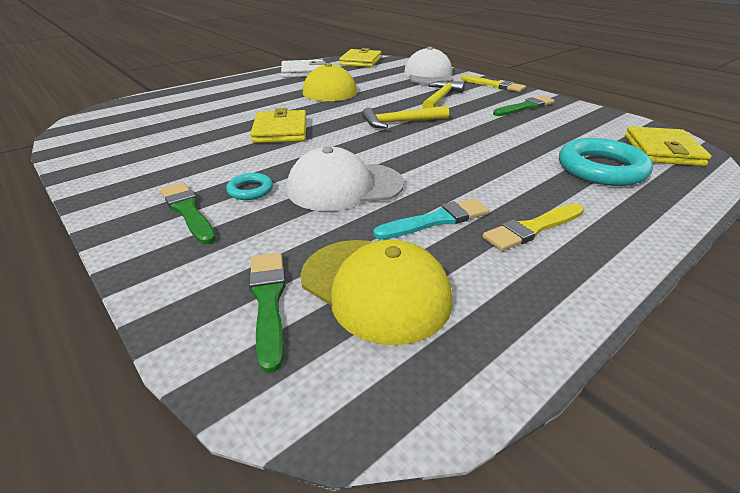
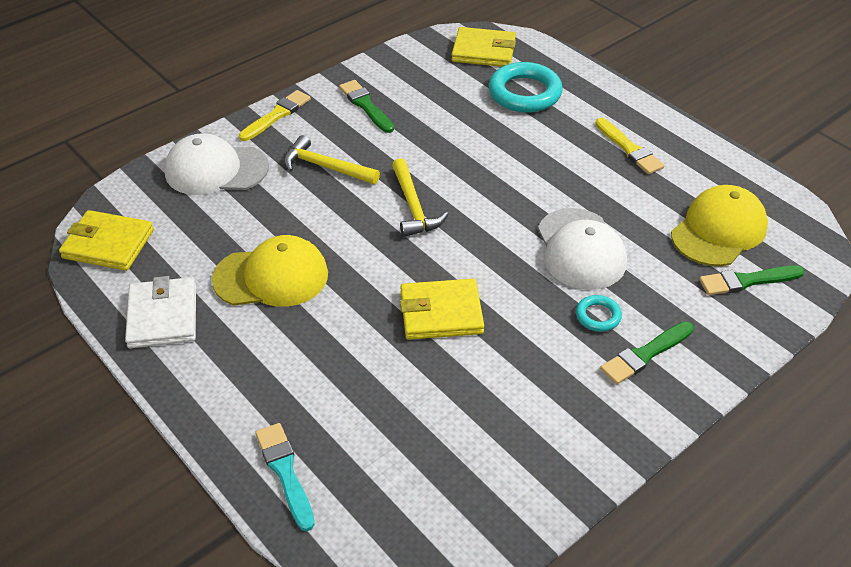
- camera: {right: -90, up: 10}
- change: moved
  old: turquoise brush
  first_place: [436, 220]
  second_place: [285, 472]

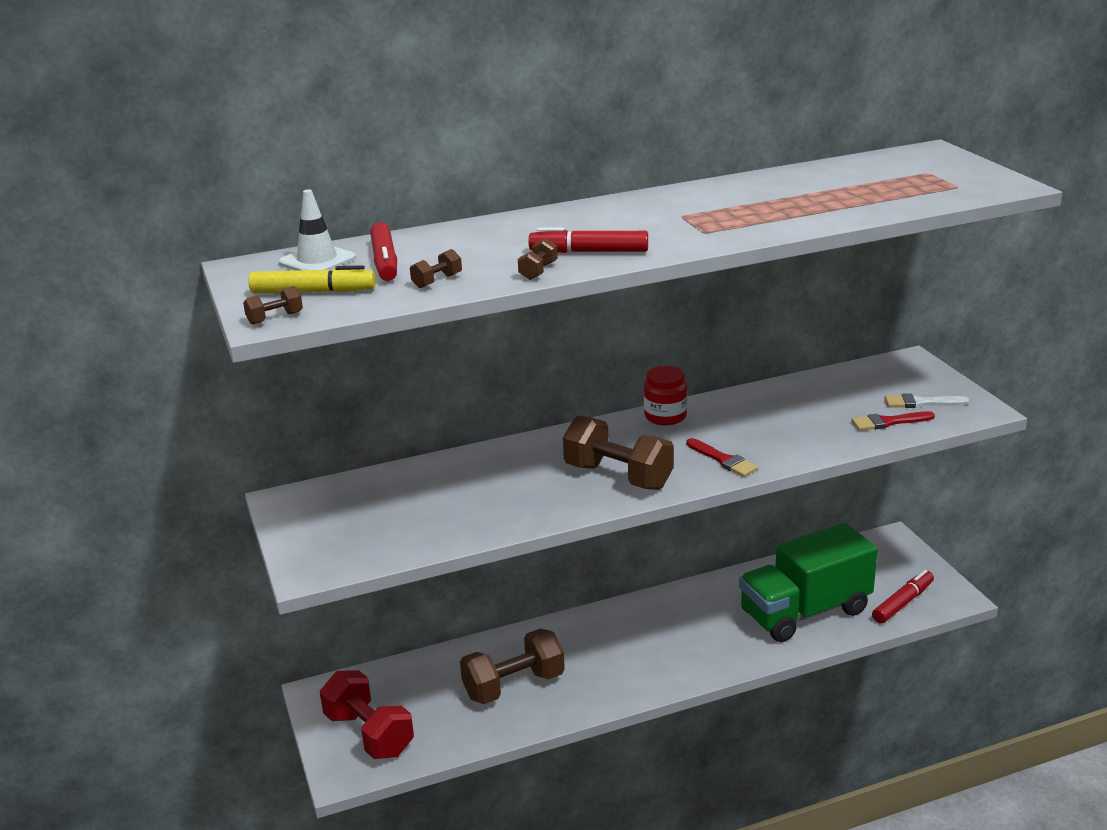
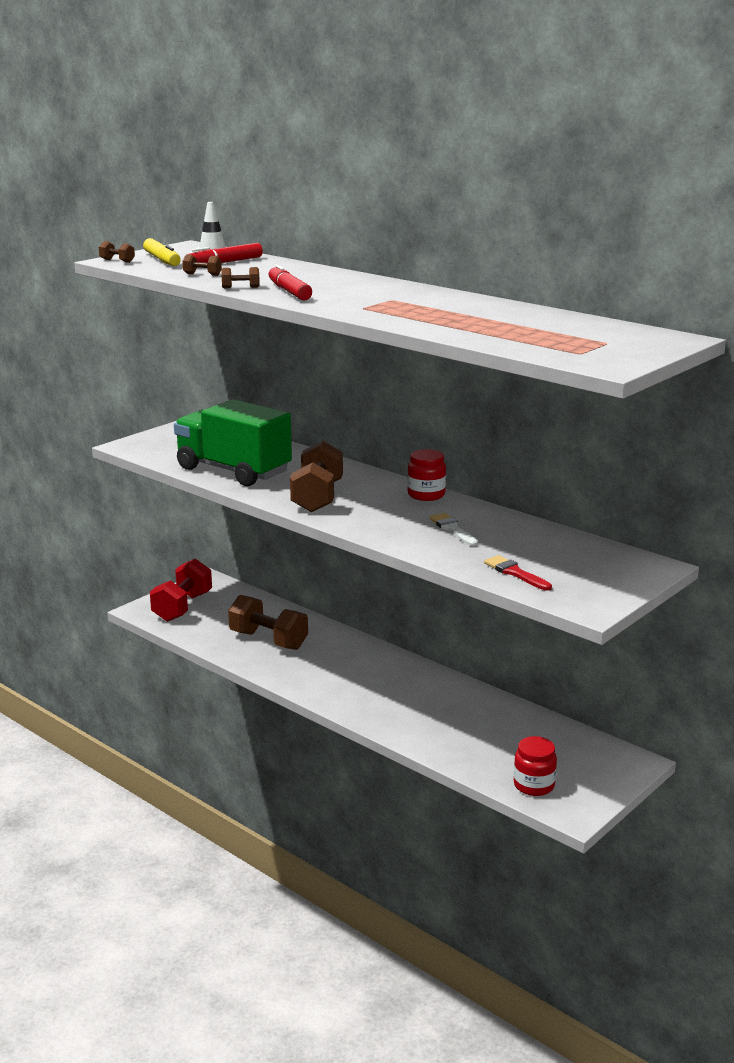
- camera: {right: 60, up: -5}
- change: removed
  old: red brush
  first_place: [723, 460]
- change: moved
  old: emerald lorry
  first_place: [805, 612]
  second_place: [233, 471]
- change: moved
  old: snow-white brush
  first_place: [921, 403]
  second_place: [452, 529]
- change: replaced
  old: red marker pen
  new: red jar
  first_place: [902, 603]
  second_place: [534, 785]

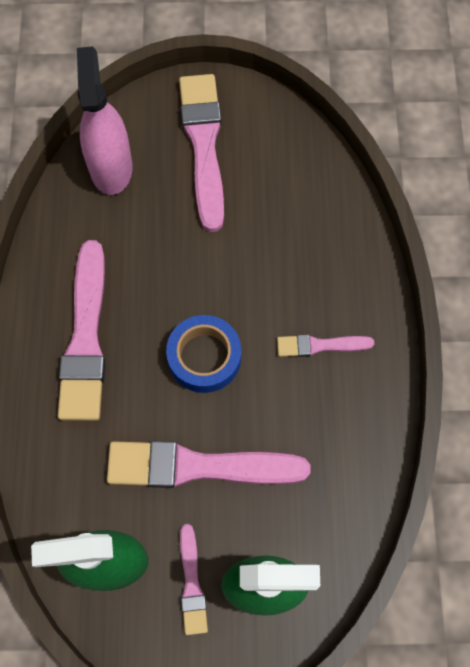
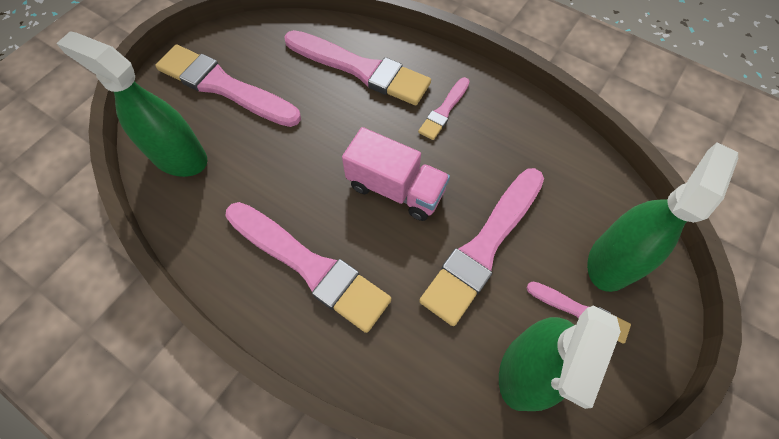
- camera: {right: -55, up: -5}
- change: added
  new: rose-pink brush
  second_place: [361, 69]
- change: replaced
  old: royal blue roll of tape
  new: rose-pink lorry
  first_place: [204, 357]
  second_place: [395, 188]
- change: recoloured
  old: rose-pink sprayer
  new: emerald sprayer
  first_place: [111, 167]
  second_place: [179, 157]

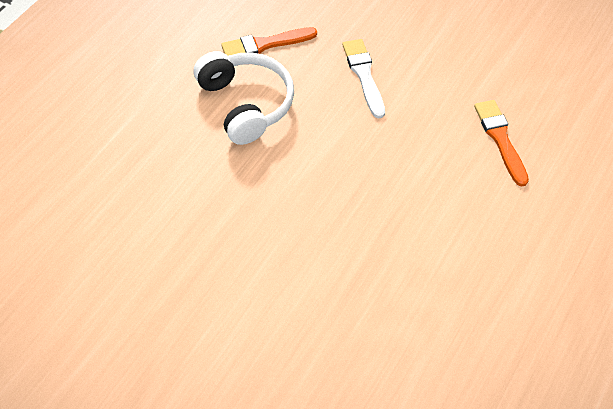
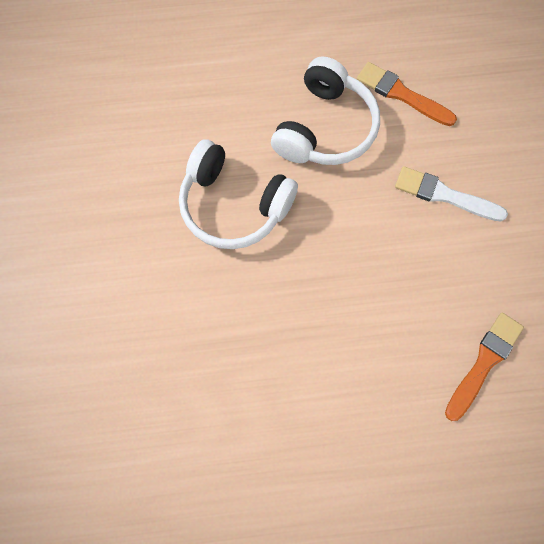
- camera: {right: 55, up: 15}
- change: added
  new: snow-white headphones
  second_place: [234, 205]
- change: turned
  old: snow-white brush
  first_place: [364, 75]
  second_place: [445, 195]
  degrees: -105

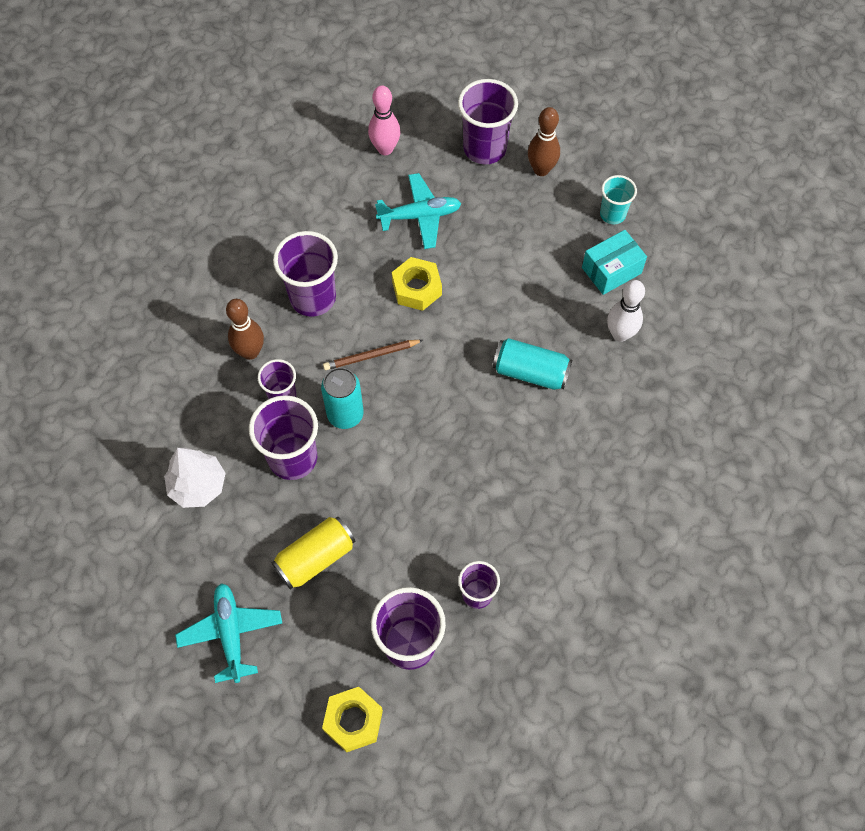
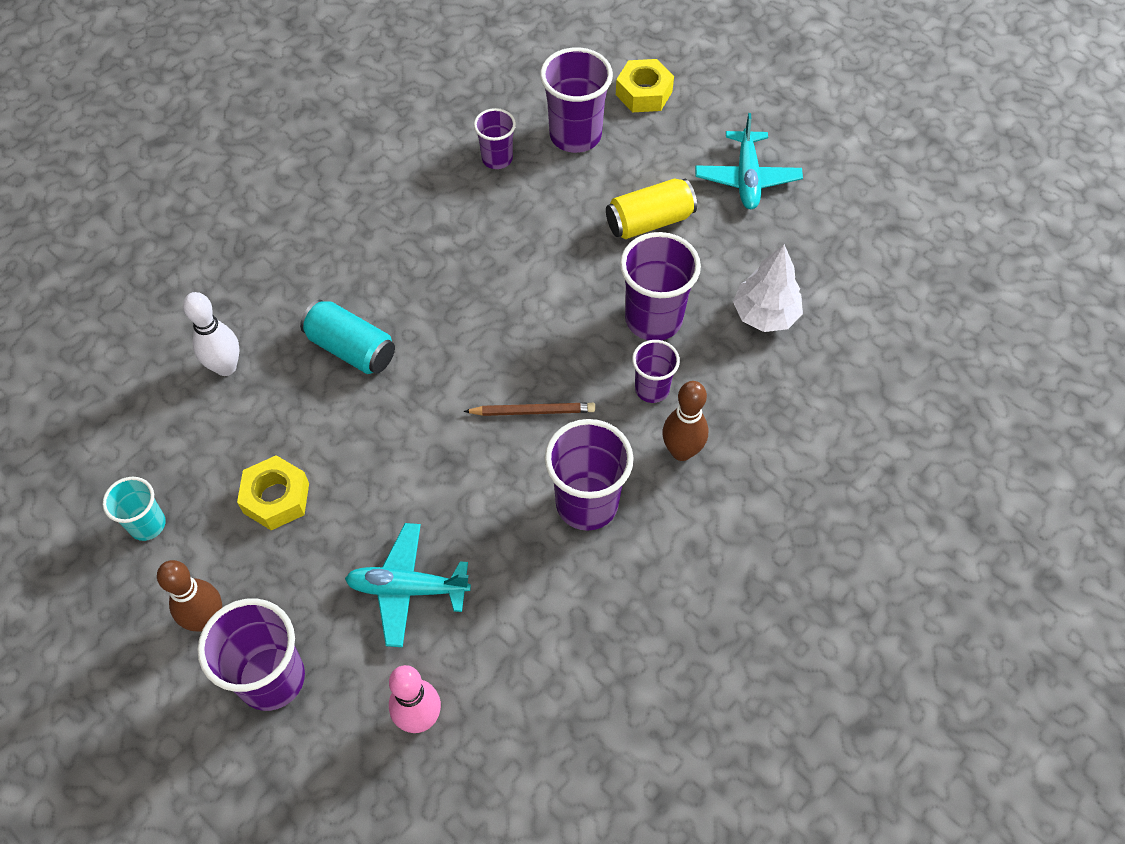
- camera: {right: -165, up: -5}
- change: removed
  old: turquoise can
  first_place: [345, 414]
- change: removed
  old: turquoise box
  first_place: [611, 270]
- change: moved
  old: yellow hex nut
  first_place: [417, 288]
  second_place: [276, 498]

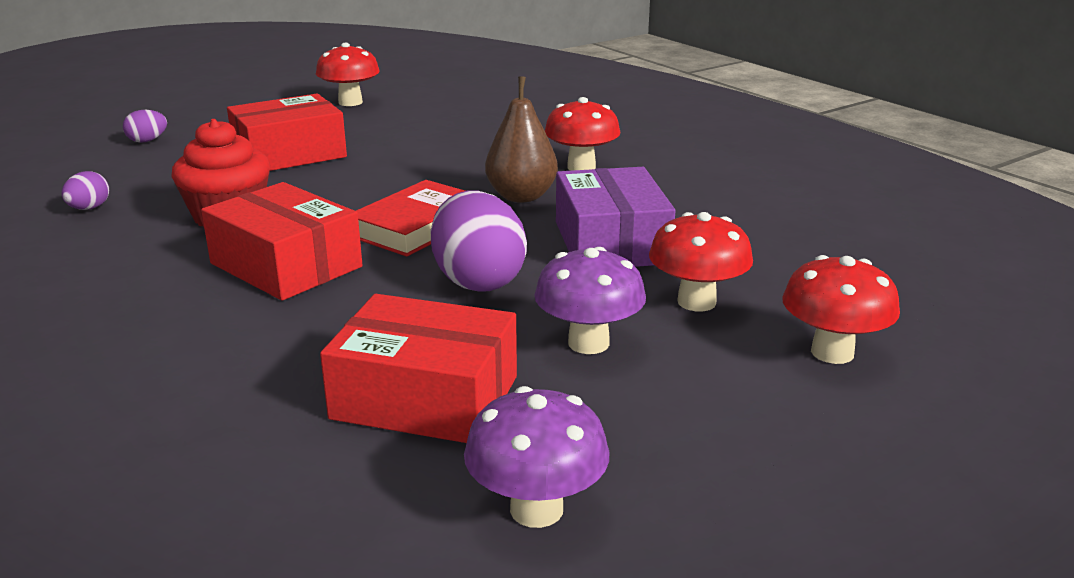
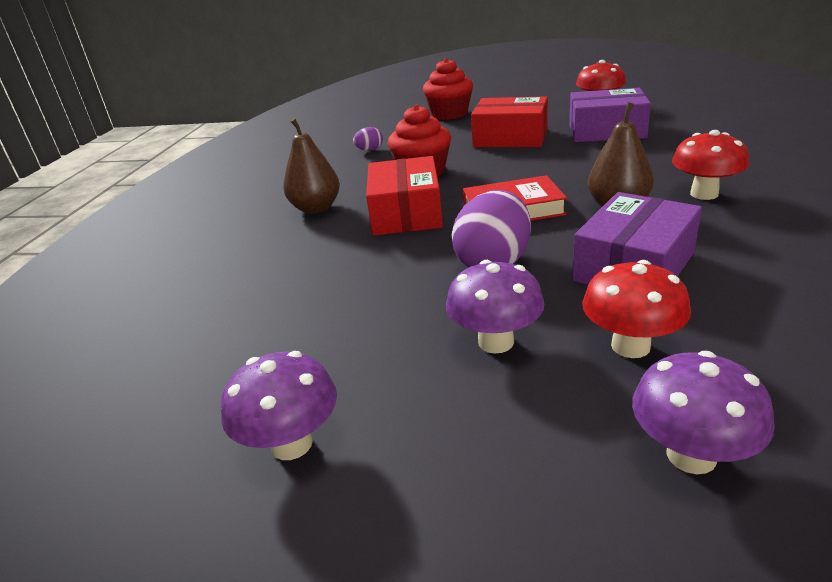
- camera: {right: 50, up: 5}
- change: removed
  old: red box
  first_place: [425, 397]
- change: added
  new: russet pear
  second_place: [316, 208]
- change: added
  new: purple box
  second_place: [606, 131]
- change: replaced
  old: purple egg shape
  new: red cupcake
  first_place: [147, 141]
  second_place: [449, 114]
- change: recoloured
  old: red fungus
  new: purple fungus
  first_place: [832, 352]
  second_place: [691, 455]

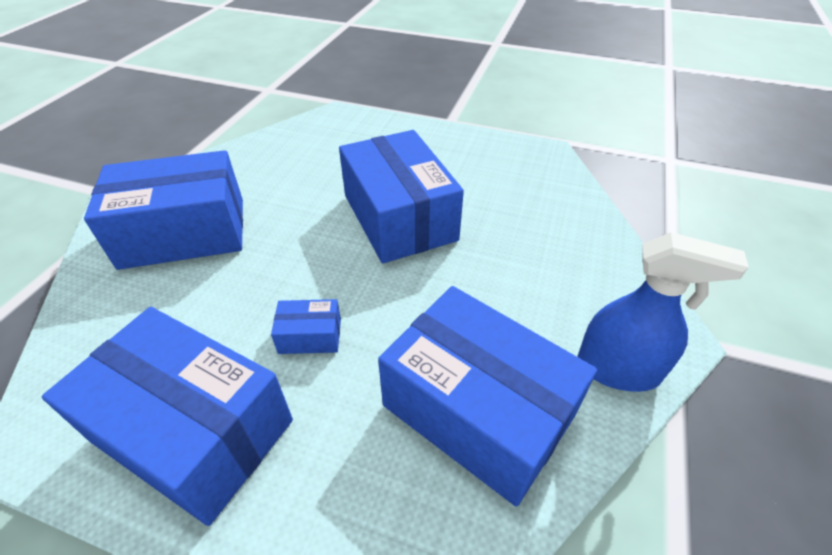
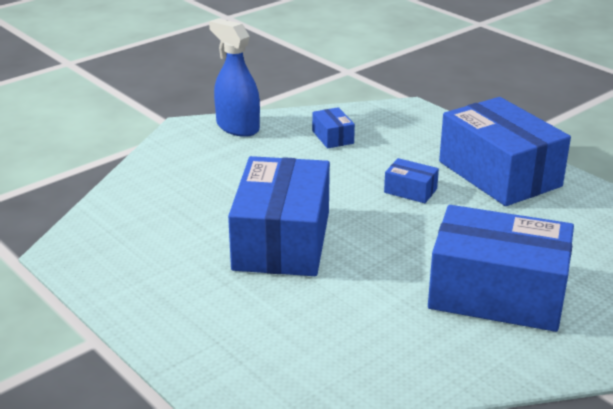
- camera: {right: -150, up: -15}
- change: resized
  old: royal blue box
  first_place: [477, 410]
  second_place: [333, 137]
  factor: 0.42

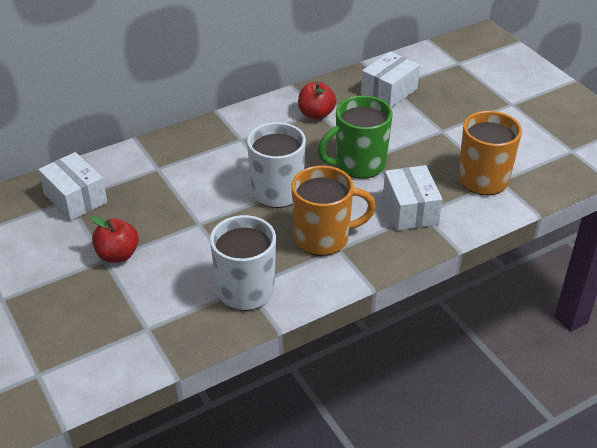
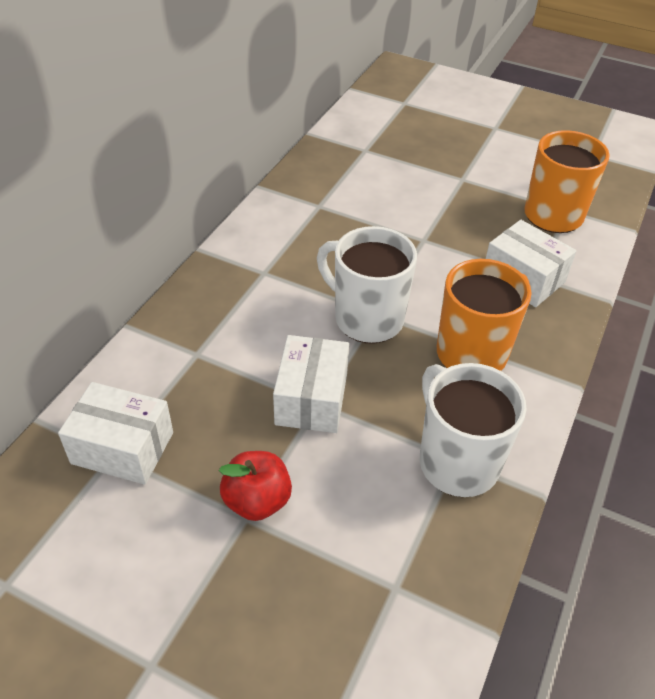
- camera: {right: -35, up: 5}
- change: removed
  old: red apple fruit
  first_place: [316, 114]
- change: removed
  old: emerald tea mug
  first_place: [359, 164]
- change: moved
  old: snow-white box
  first_place: [389, 92]
  second_place: [311, 399]

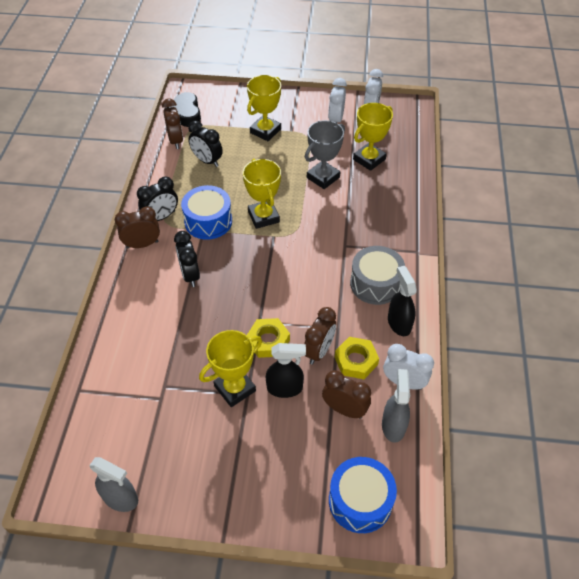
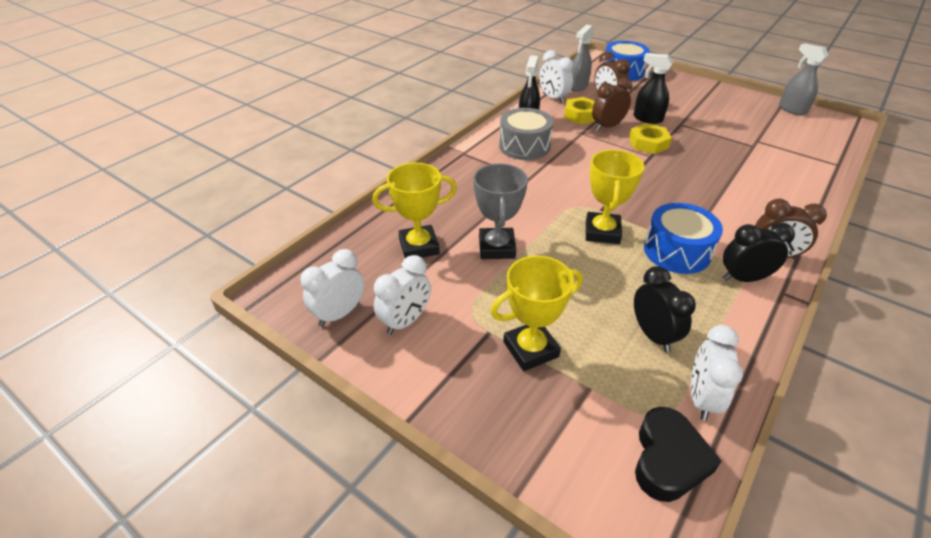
- camera: {right: -150, up: -10}
- change: removed
  old: ebony clock
  first_place: [190, 275]
- change: removed
  old: yellow award cup
  first_place: [235, 388]
- change: recoloured
  old: russet clock
  new: snow-white clock
  first_place: [175, 141]
  second_place: [701, 398]
- change: turned
  old: gray award cup
  first_place: [323, 177]
  second_place: [497, 247]
  degrees: -75

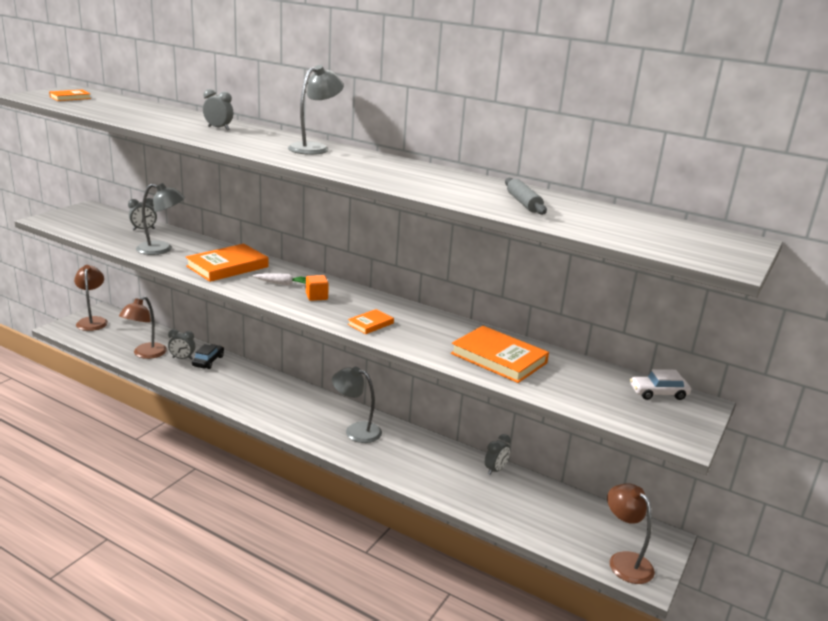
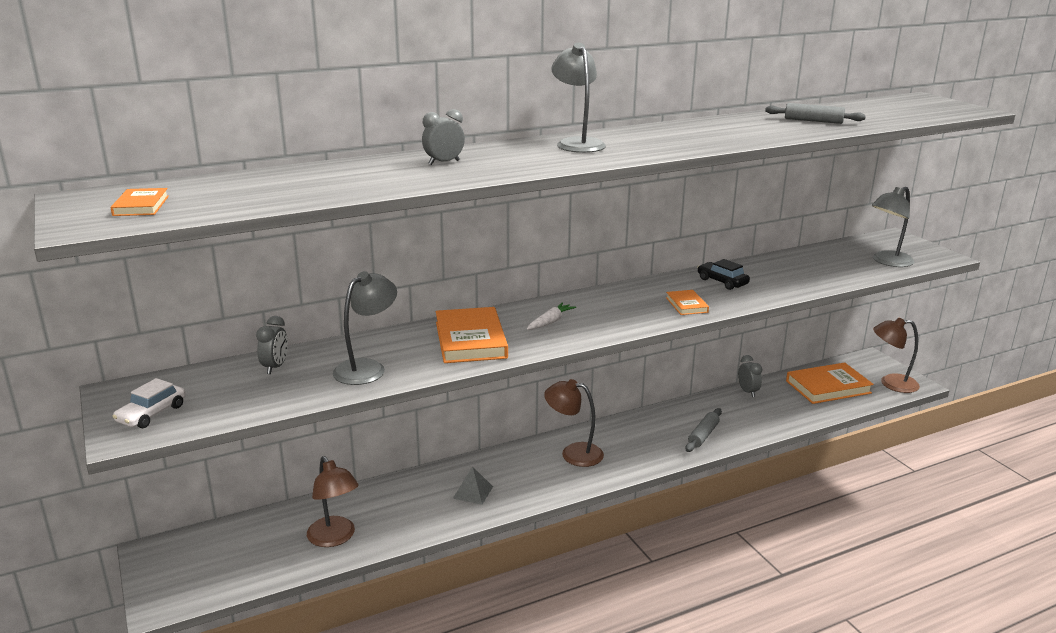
- camera: {right: -55, up: 0}
- change: removed
  old: gray clock
  first_place: [182, 358]
- change: removed
  old: bright orange solid cube
  first_place: [316, 296]
- change: added
  new: gray pyramid
  second_place: [473, 492]
- change: added
  new: gray rolling pin
  second_place: [703, 435]
- change: moved
  old: russet reading lamp
  first_place: [92, 321]
  second_place: [573, 453]
- change: moved
  old: ebony car
  first_place: [208, 361]
  second_place: [722, 282]
- change: moved
  old: gray reading lamp
  first_place: [356, 430]
  second_place: [887, 262]
- change: moved
  old: bright orange book
  first_place: [498, 358]
  second_place: [828, 387]
- change: moved
  old: snow-white car
  first_place: [658, 393]
  second_place: [151, 414]

